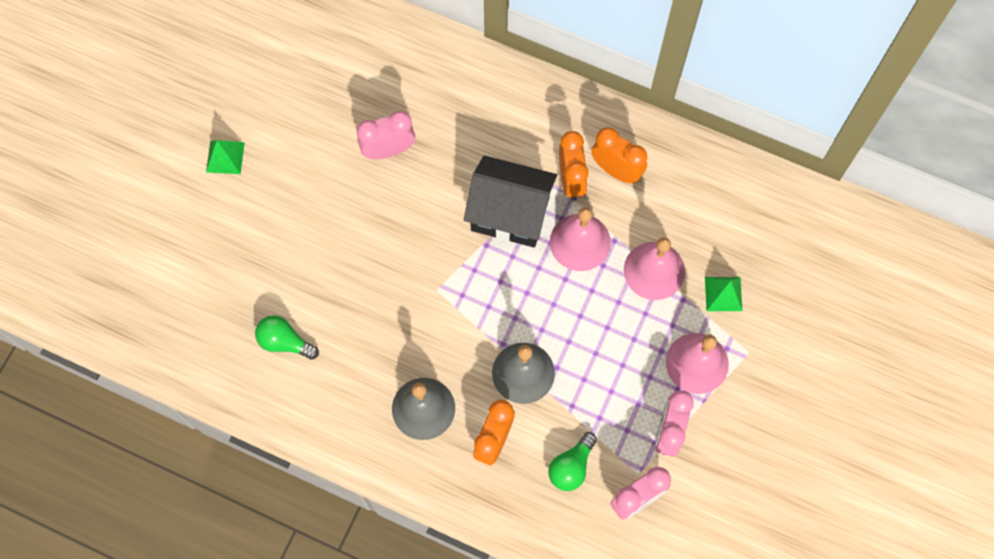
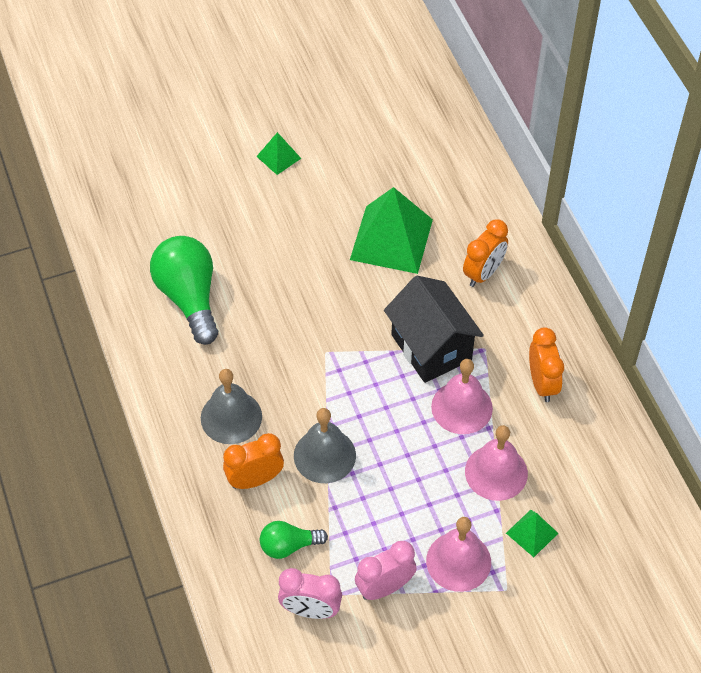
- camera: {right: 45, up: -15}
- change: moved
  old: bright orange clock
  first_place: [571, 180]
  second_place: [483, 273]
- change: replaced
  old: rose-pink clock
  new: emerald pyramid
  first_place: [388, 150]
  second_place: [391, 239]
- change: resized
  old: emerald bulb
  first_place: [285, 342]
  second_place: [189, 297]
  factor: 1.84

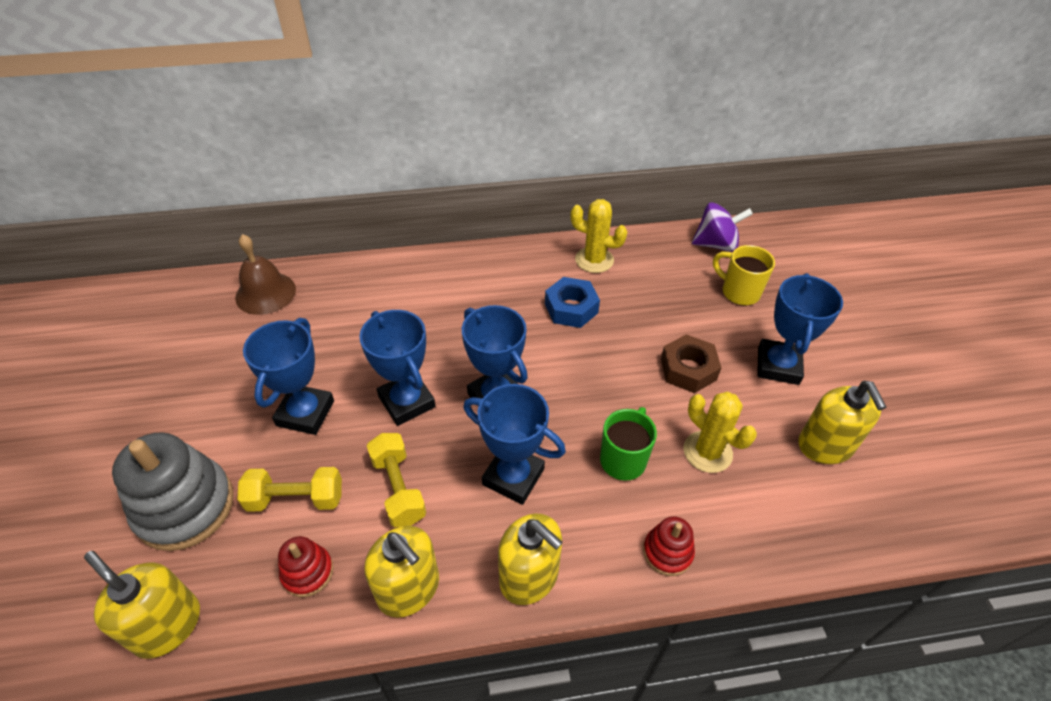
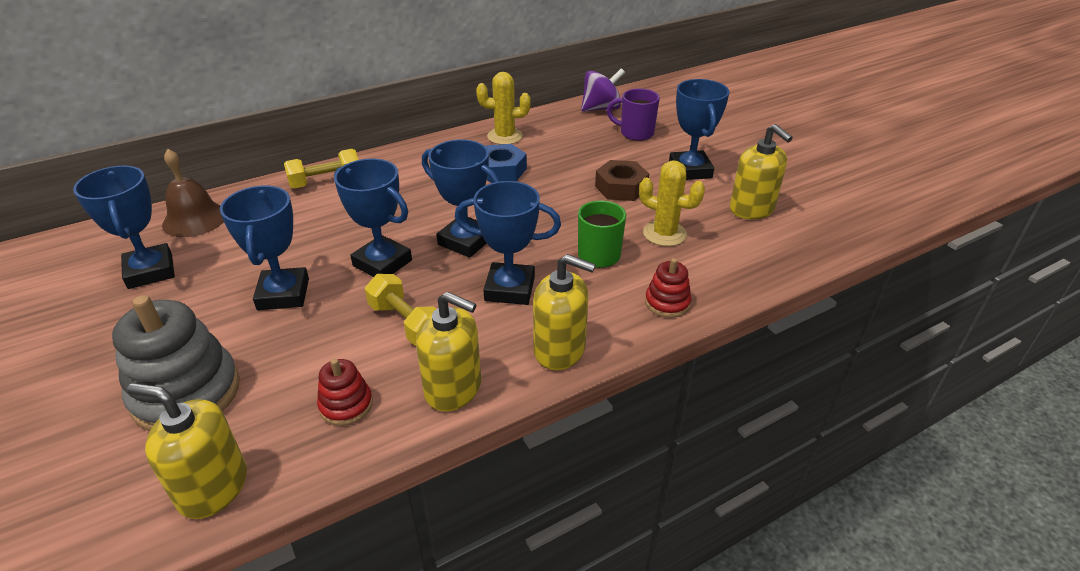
- camera: {right: -20, up: -10}
- change: added
  new: royal blue award cup
  second_place: [150, 271]
- change: moved
  old: yellow hand weight
  first_place: [296, 499]
  second_place: [325, 182]
- change: recoloured
  old: yellow tea mug
  new: purple tea mug
  first_place: [739, 292]
  second_place: [635, 133]

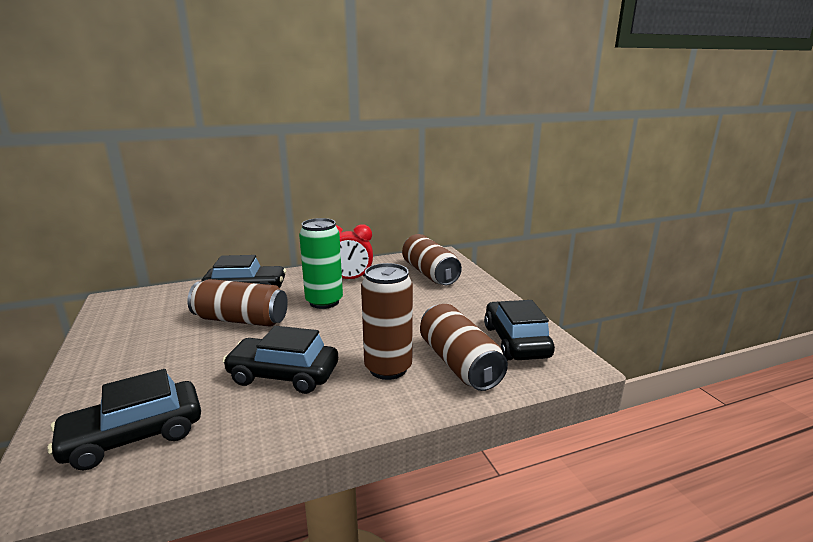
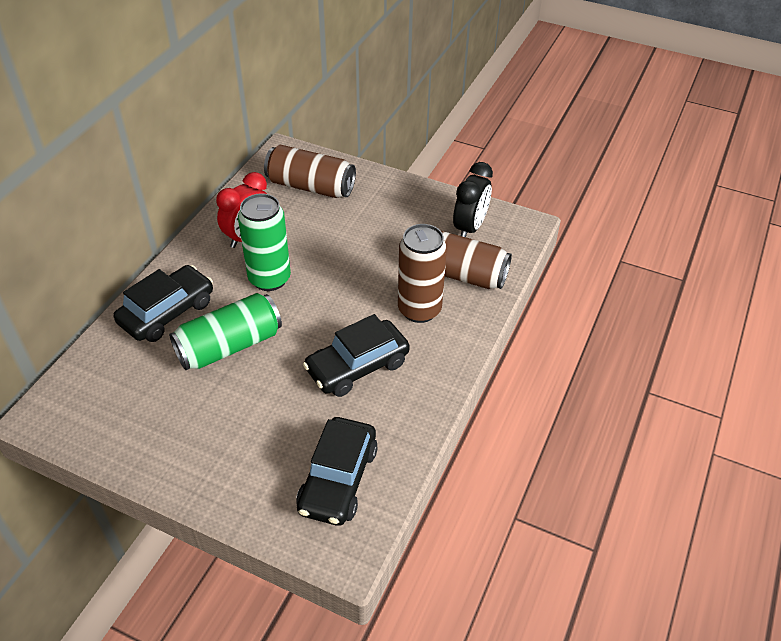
- camera: {right: -45, up: 25}
- change: replaced
  old: ebony car
  new: ebony clock
  first_place: [516, 341]
  second_place: [470, 228]
- change: recoloured
  old: russet can
  new: emerald can
  first_place: [241, 320]
  second_place: [229, 346]

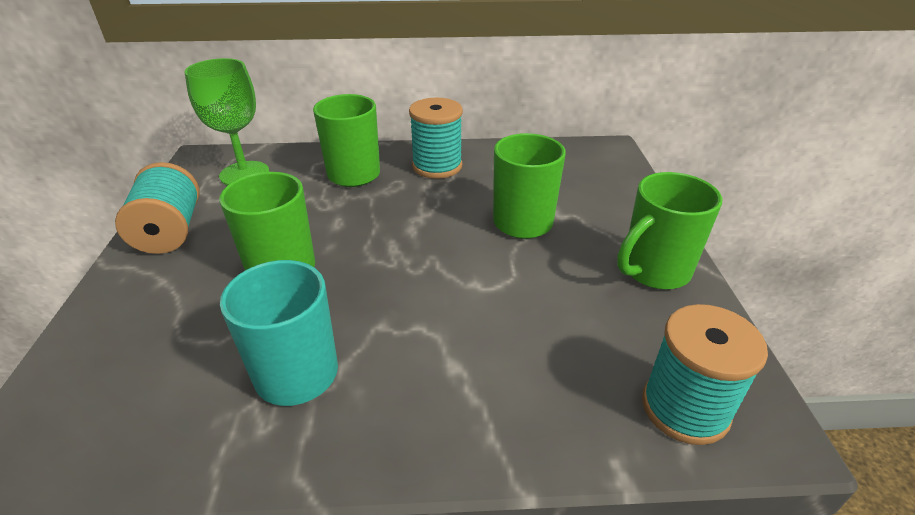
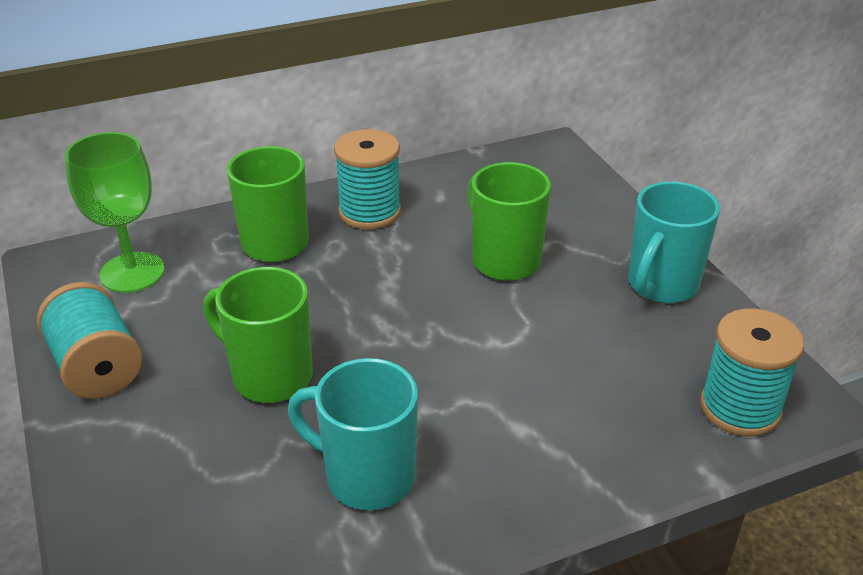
- camera: {right: -20, up: 0}
- change: recoloured
  old: emerald tea mug
  new: turquoise tea mug
  first_place: [653, 271]
  second_place: [661, 285]

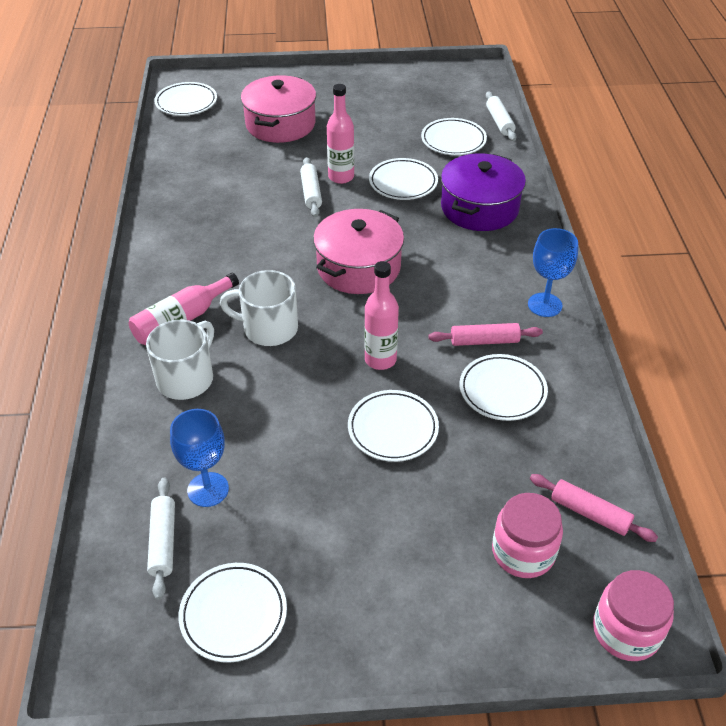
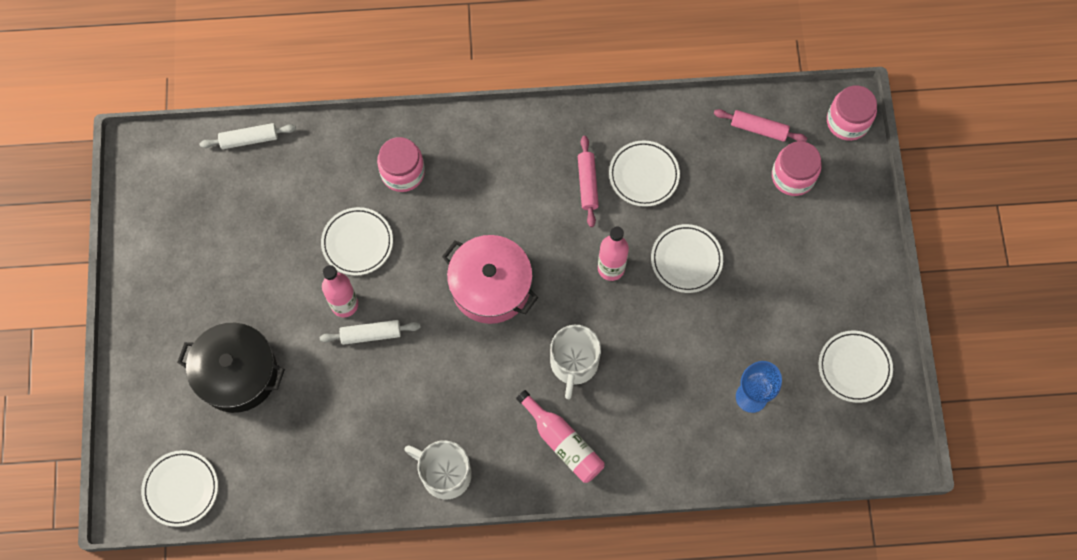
- camera: {right: -90, up: 25}
- change: removed
  old: snow-white rolling pin
  first_place: [163, 542]
- change: removed
  old: snow-white dinner plate
  first_place: [453, 140]
- change: removed
  old: royal blue wine glass
  first_place: [545, 305]
- change: moved
  old: snow-white tea mug
  first_place: [186, 378]
  second_place: [444, 473]
- change: replaced
  old: purple pot
  new: rose-pink jar
  first_place: [479, 208]
  second_place: [402, 172]
- change: recoloured
  old: rose-pink pot
  new: ebony pot
  first_place: [280, 124]
  second_place: [237, 373]
- change: turned
  old: rose-pink rolling pin
  first_place: [589, 513]
  second_place: [759, 129]
  degrees: 75

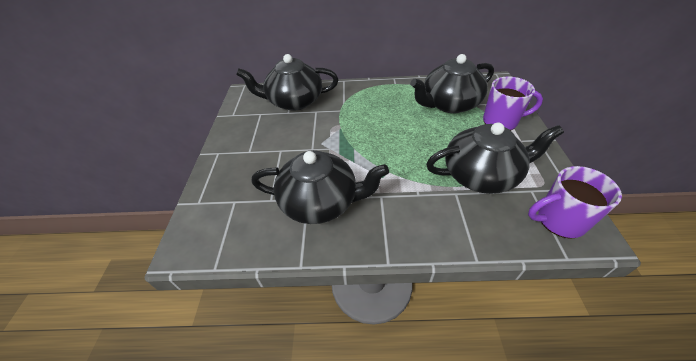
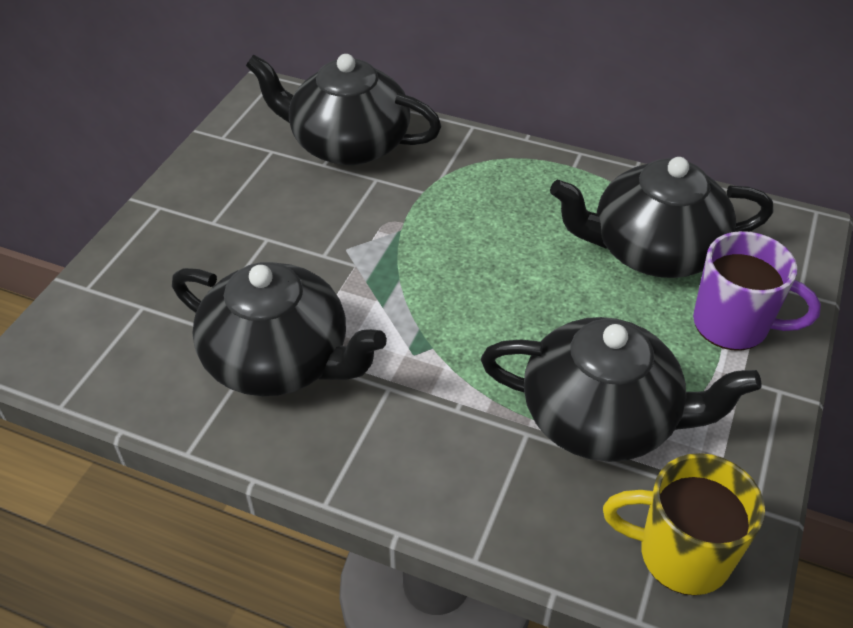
- camera: {right: 20, up: 0}
- change: recoloured
  old: purple tea mug
  new: yellow tea mug
  first_place: [559, 220]
  second_place: [680, 554]

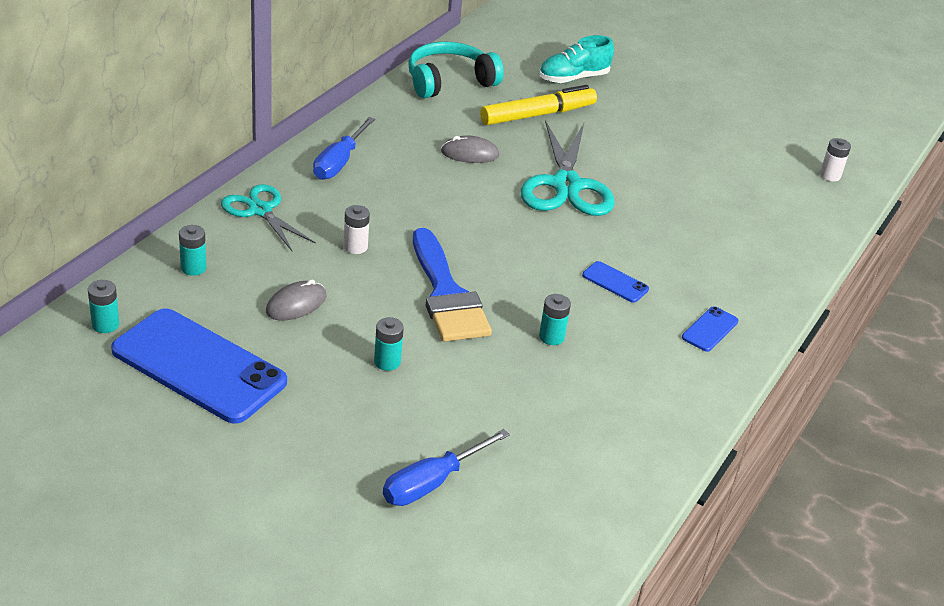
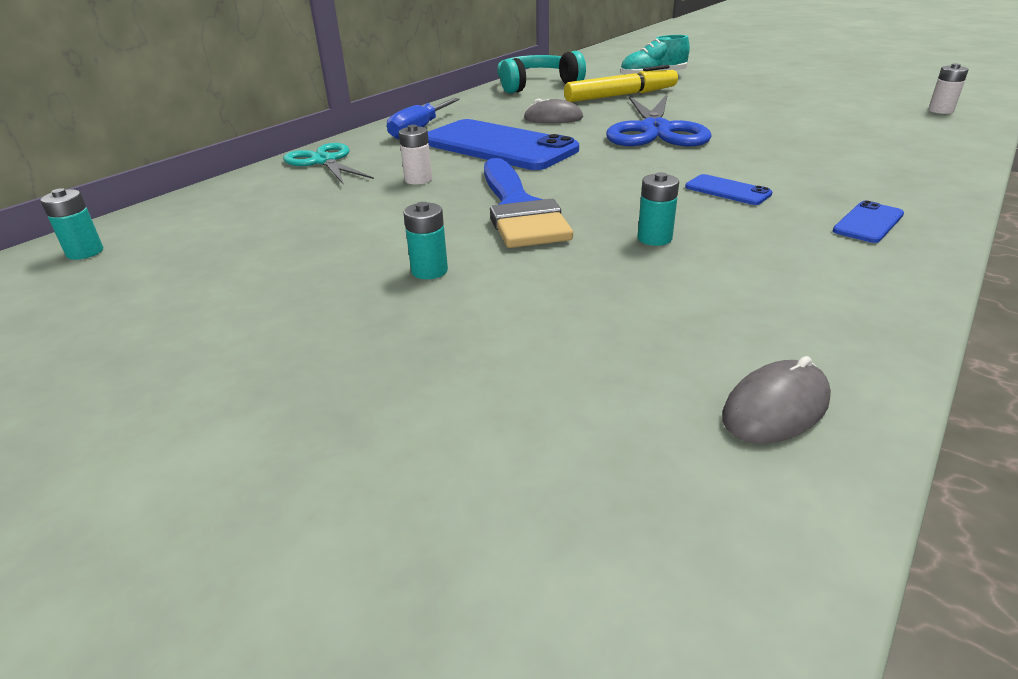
- camera: {right: 10, up: -5}
- change: removed
  old: turquoise AA battery
  first_place: [193, 268]
- change: removed
  old: royal blue screwdriver
  first_place: [431, 483]
- change: moved
  old: royal blue mobile phone
  first_place: [199, 366]
  second_place: [498, 146]
- change: moved
  old: gray mouse
  first_place: [296, 304]
  second_place: [775, 407]
- change: recoloured
  old: turquoise shears
  new: royal blue shears
  first_place: [566, 185]
  second_place: [655, 130]

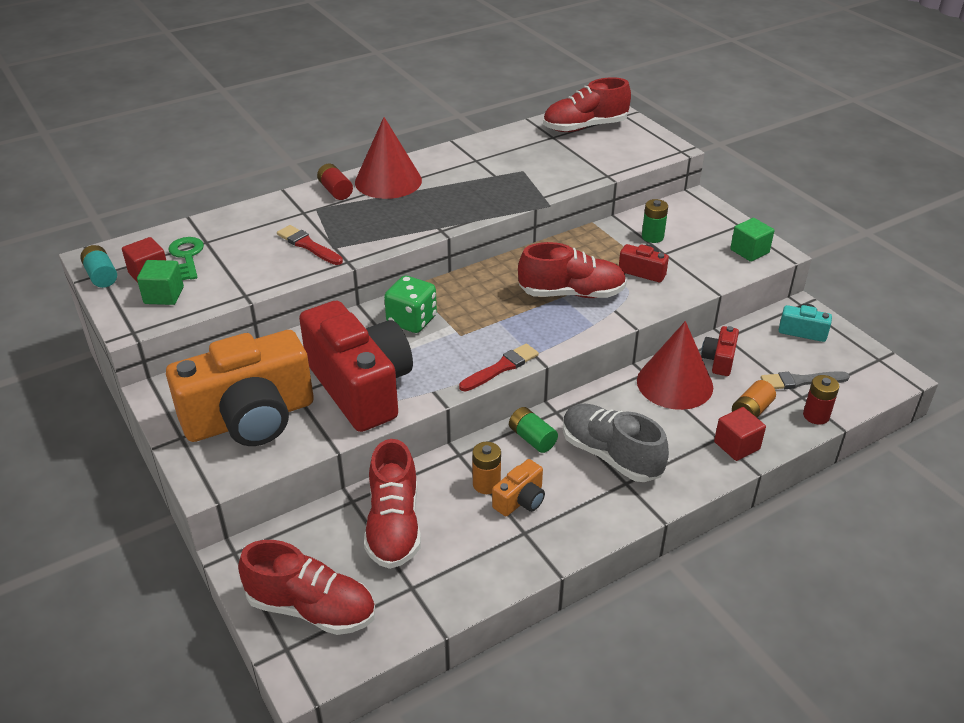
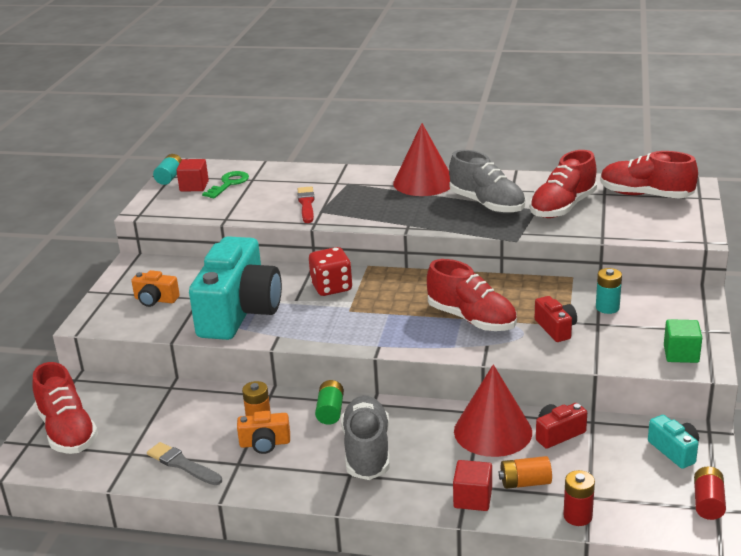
- camera: {right: 45, up: -10}
- change: removed
  old: emerald solid cube
  first_place: [164, 295]
- change: removed
  old: red brush
  first_place: [501, 368]
- change: added
  new: gray shoe
  second_place: [487, 204]
- change: moved
  old: red AA battery
  first_place: [335, 191]
  second_place: [708, 503]
- change: moved
  old: red shoe
  first_place: [394, 525]
  second_place: [563, 207]
- change: moved
  old: gray brush
  first_place: [801, 381]
  second_place: [182, 464]
- change: recoloured
  old: red compact camera
  new: turquoise compact camera
  first_place: [360, 387]
  second_place: [239, 312]
- change: recoloured
  old: emerald dice
  new: red dice
  first_place: [411, 321]
  second_place: [331, 287]
- change: recoloured
  old: emerald AA battery
  new: turquoise AA battery
  first_place: [652, 237]
  second_place: [607, 307]
- change: resized
  old: bright orange compact camera
  first_place: [250, 418]
  second_place: [155, 300]
  factor: 0.42

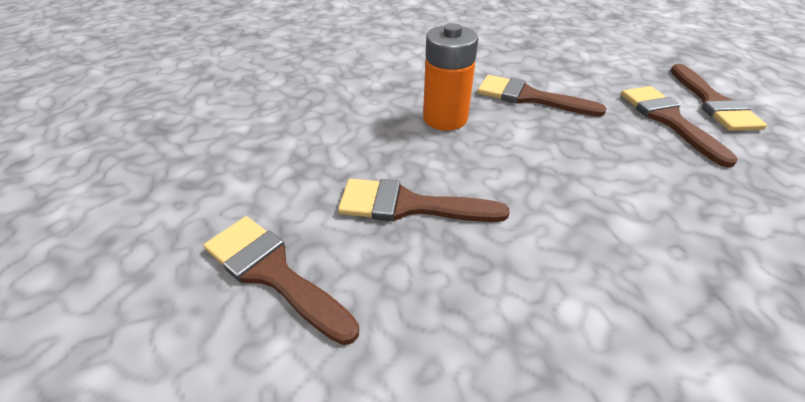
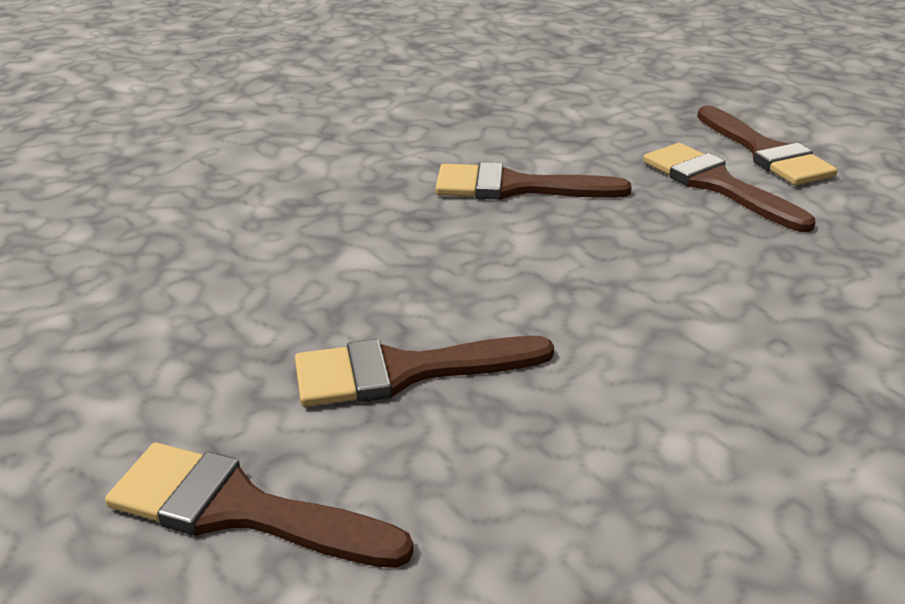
- camera: {right: -20, up: -10}
- change: removed
  old: bright orange AA battery
  first_place: [445, 118]

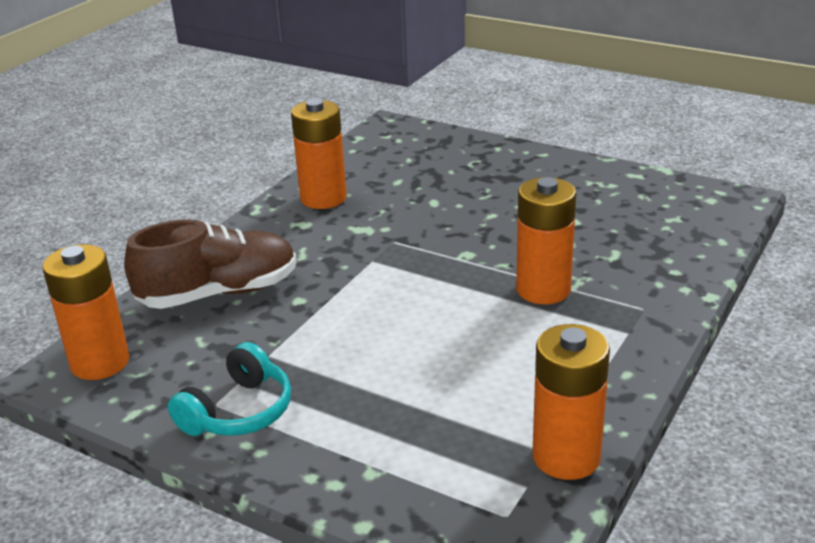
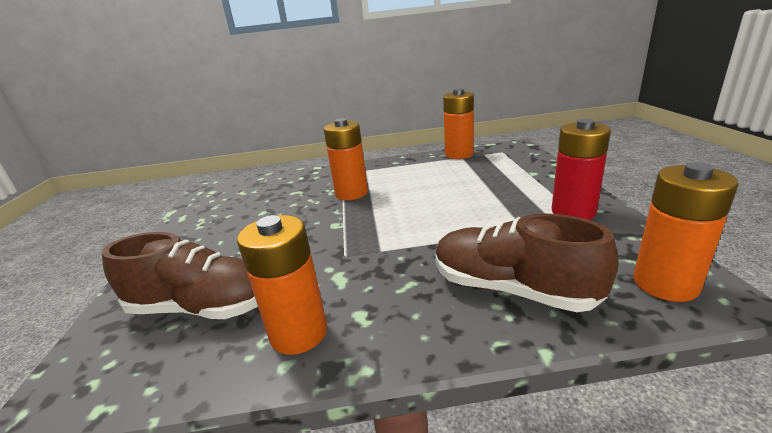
- camera: {right: -125, up: -5}
- change: added
  new: russet shoe
  second_place: [202, 308]
- change: replaced
  old: turquoise headphones
  new: red AA battery
  first_place: [238, 411]
  second_place: [573, 211]

